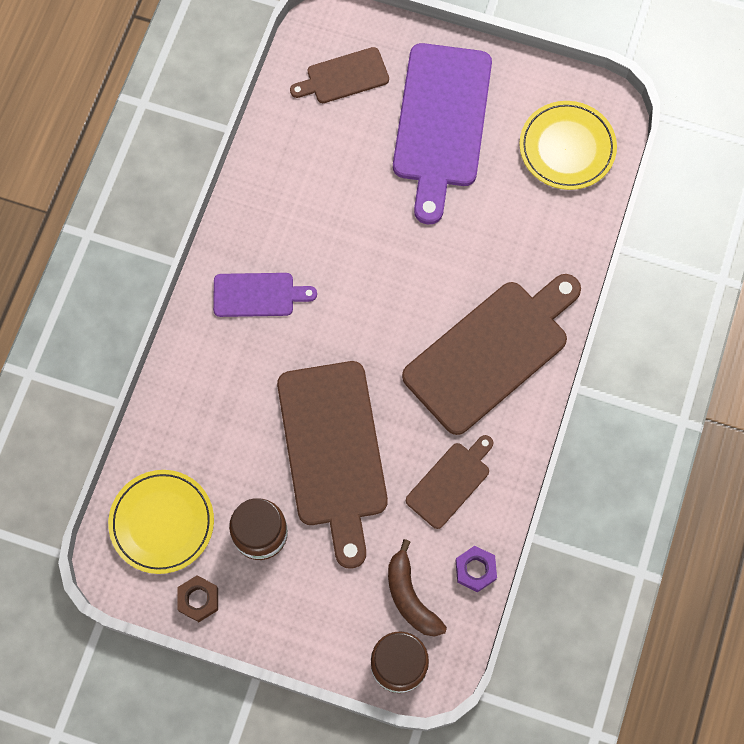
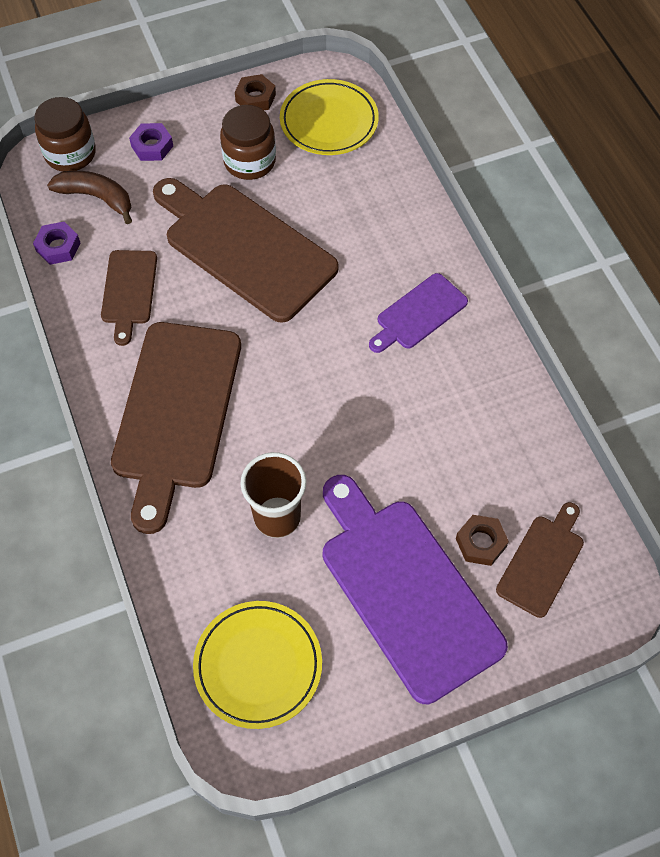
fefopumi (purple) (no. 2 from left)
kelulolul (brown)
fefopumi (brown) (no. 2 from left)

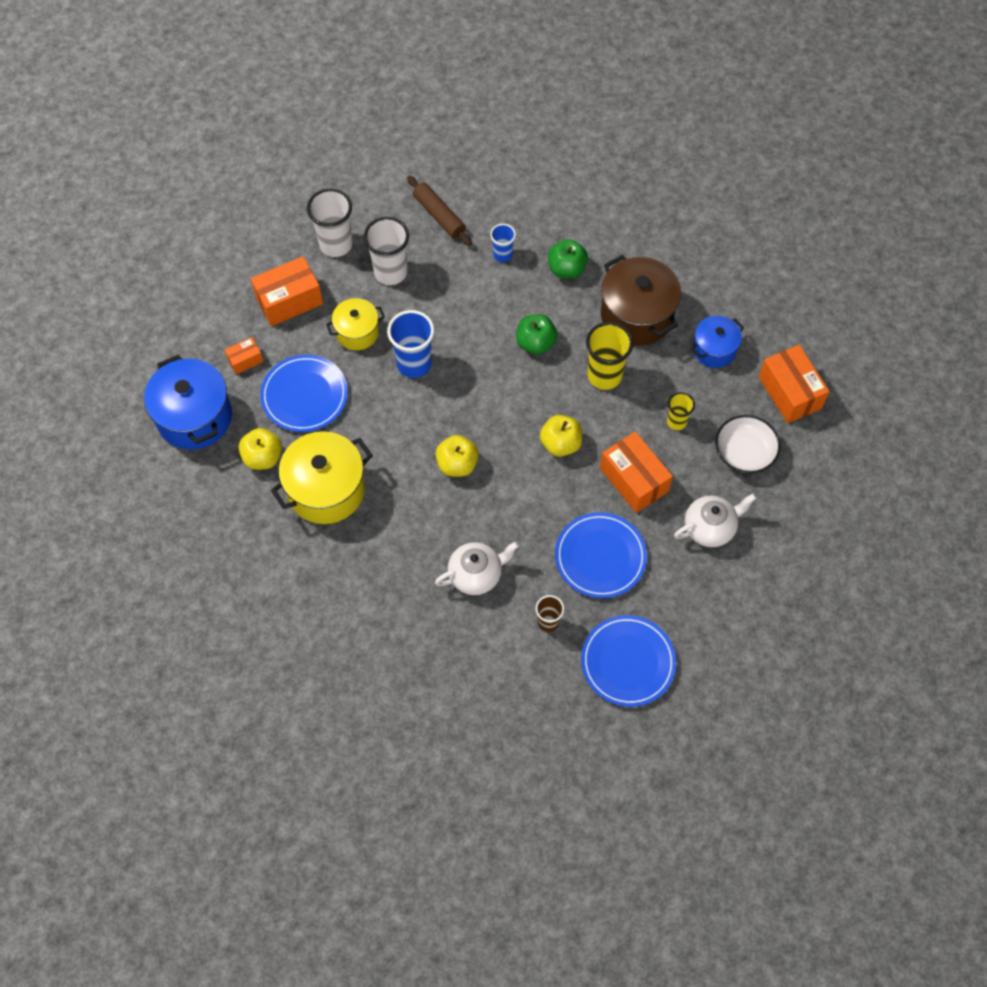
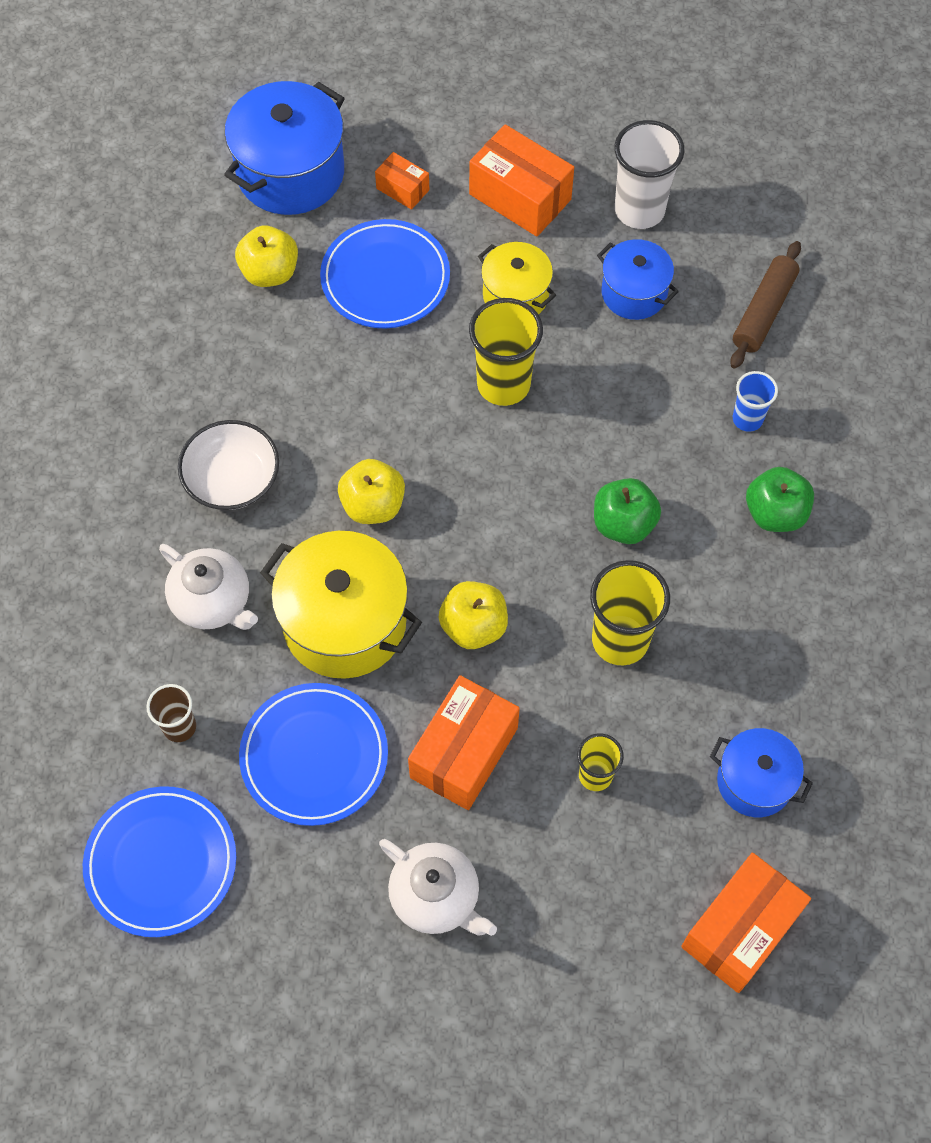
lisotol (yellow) (no. 1 from left)
lisotol (blue) (no. 2 from left)
kelulolul (yellow) (no. 1 from left)
lisotol (brown)
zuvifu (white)

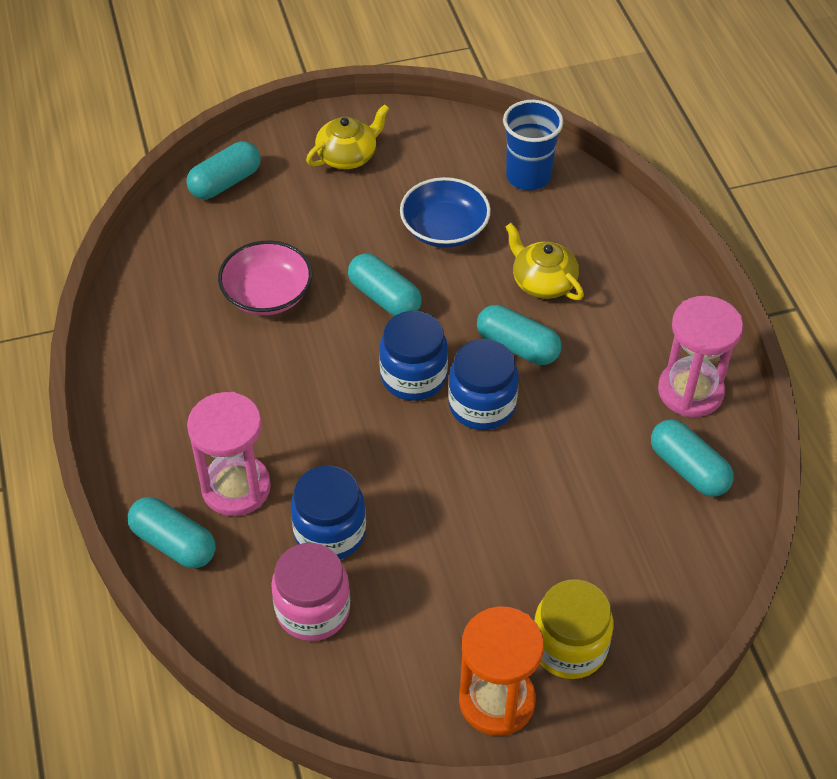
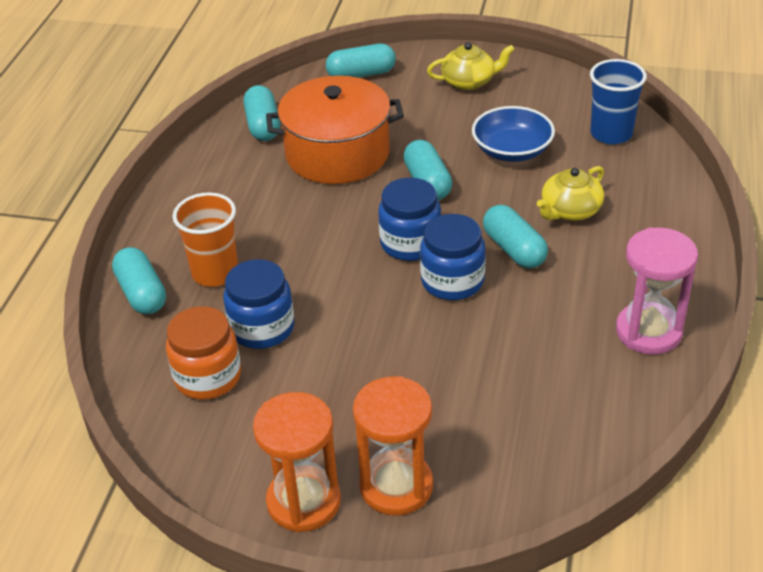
kelulolul (orange)
lisotol (orange)
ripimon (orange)
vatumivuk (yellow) (no. 2 from left)
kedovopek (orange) (no. 2 from left)
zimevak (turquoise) (no. 2 from left)

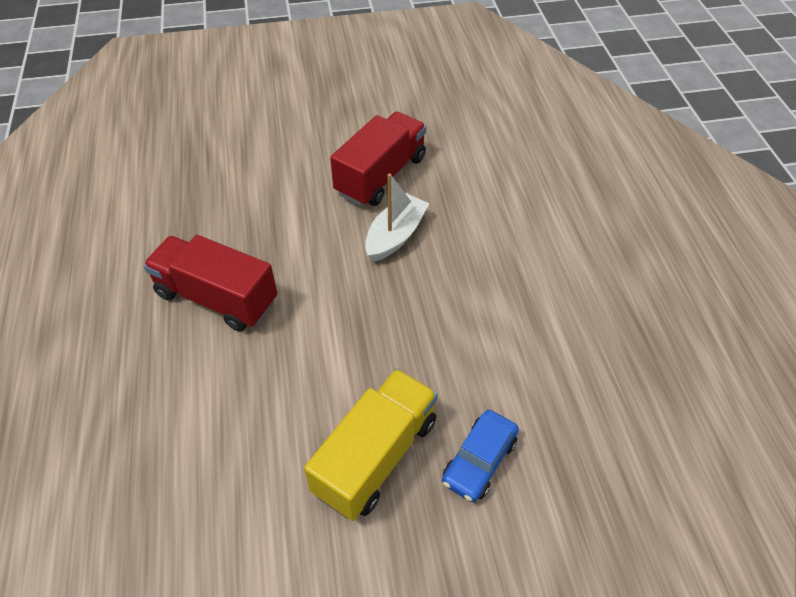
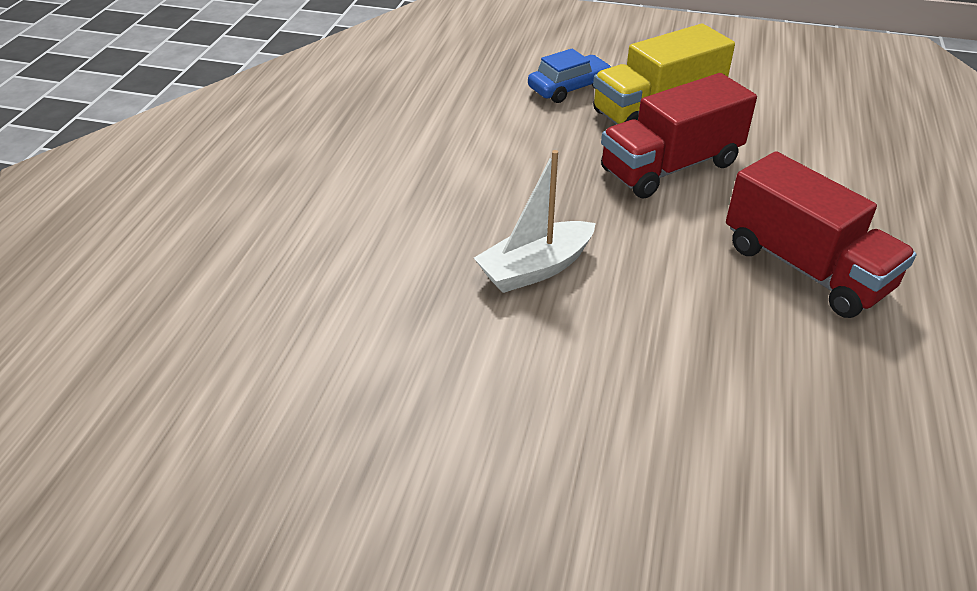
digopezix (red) (no. 1 from left)

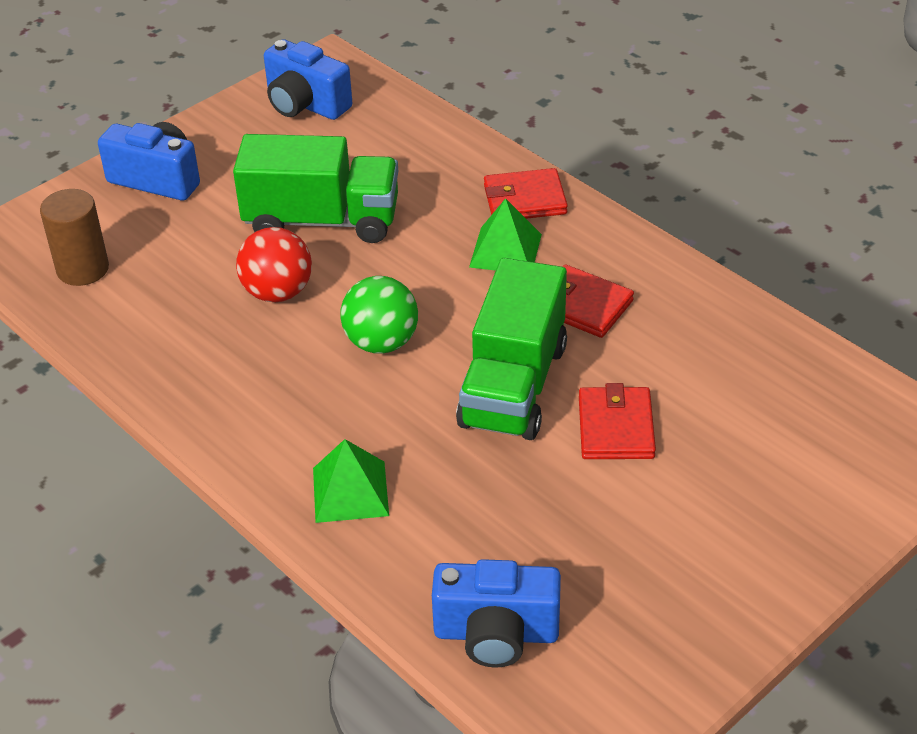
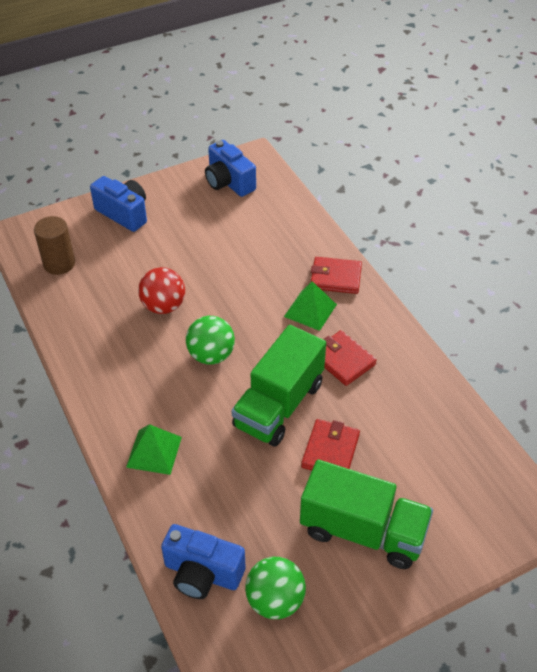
digopezix (green) (no. 2 from left)
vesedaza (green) (no. 2 from left)

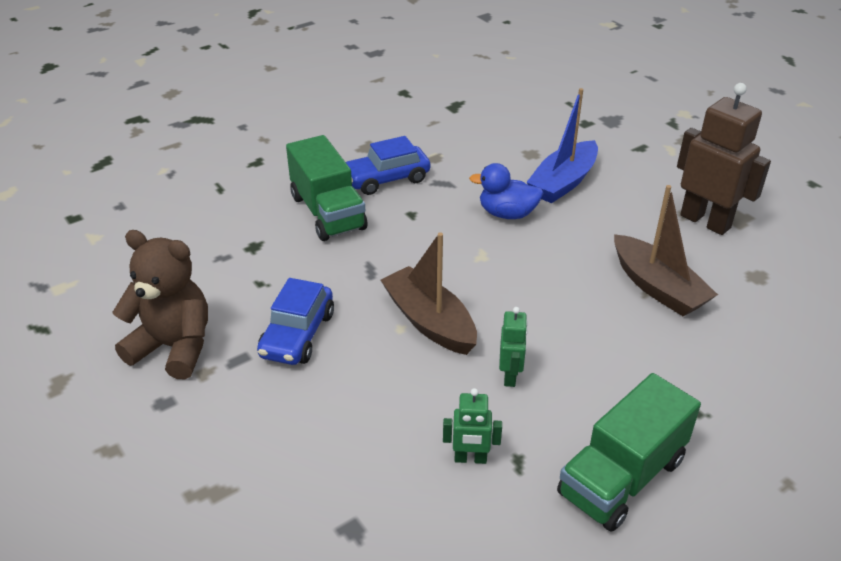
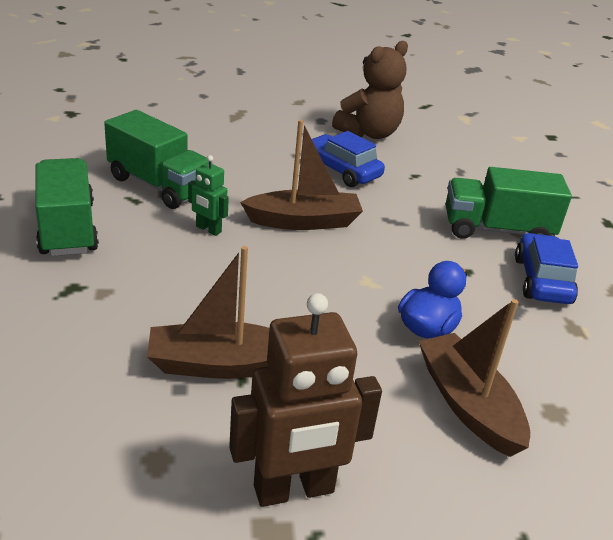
digopezix (green) (no. 2 from left)
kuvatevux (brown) (no. 3 from left)

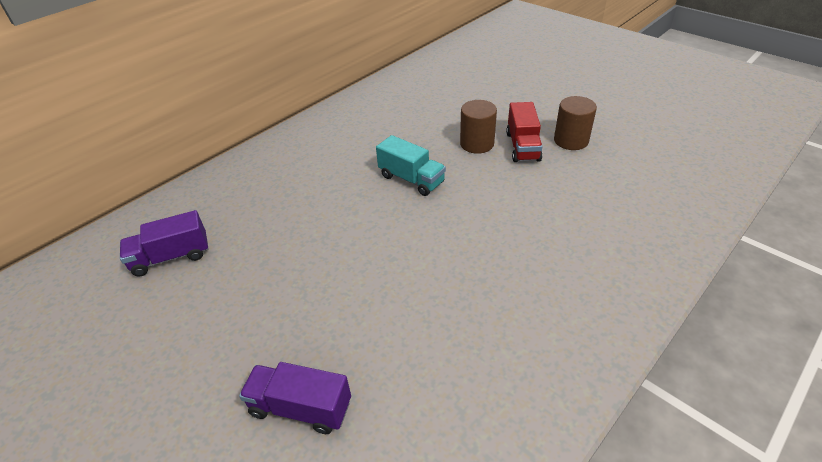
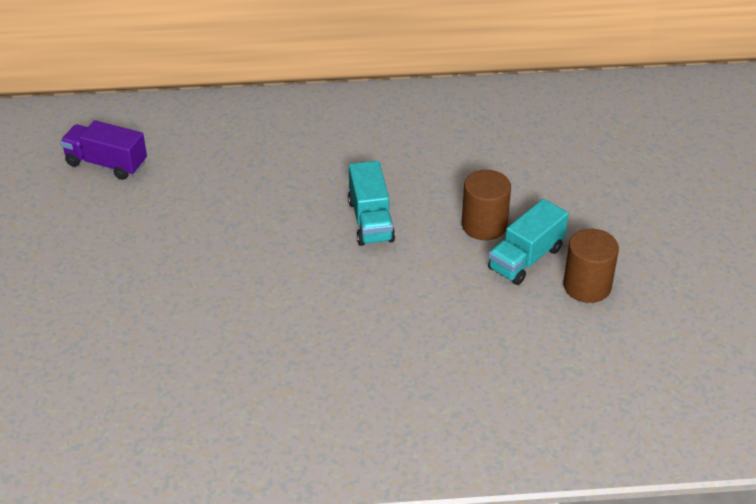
digopezix (purple) (no. 2 from left in the first image)
digopezix (turquoise) (no. 2 from left)

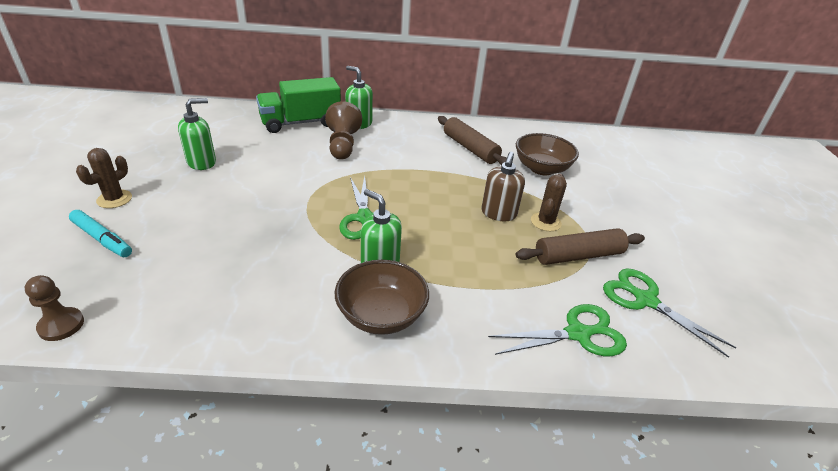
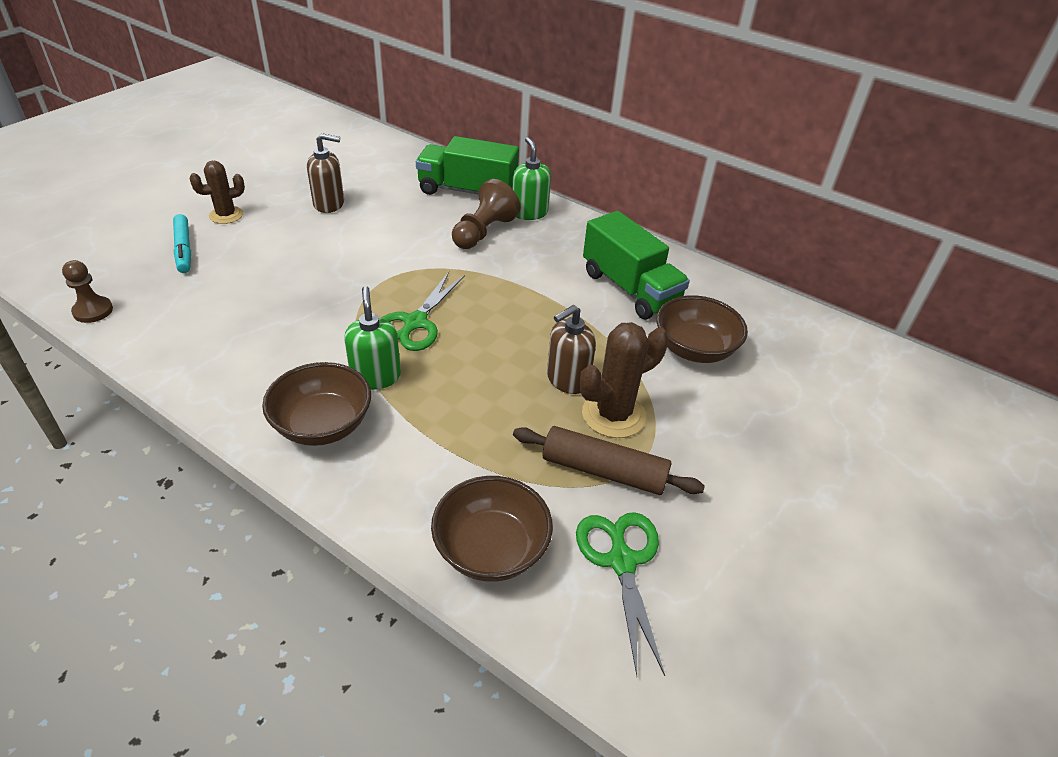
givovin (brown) (no. 1 from left)
digopezix (green) (no. 2 from left)
zuvifu (brown) (no. 2 from left)
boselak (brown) (no. 2 from left)

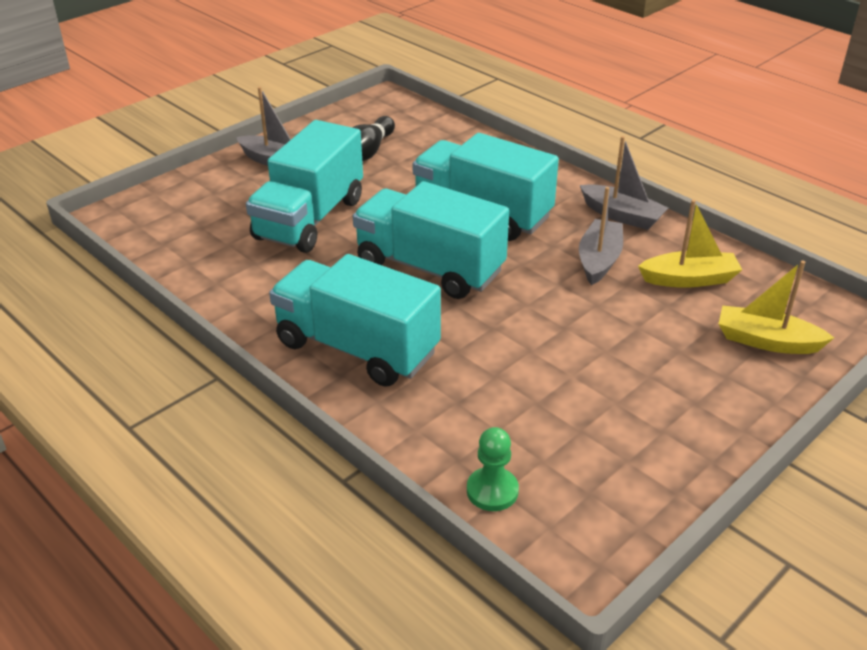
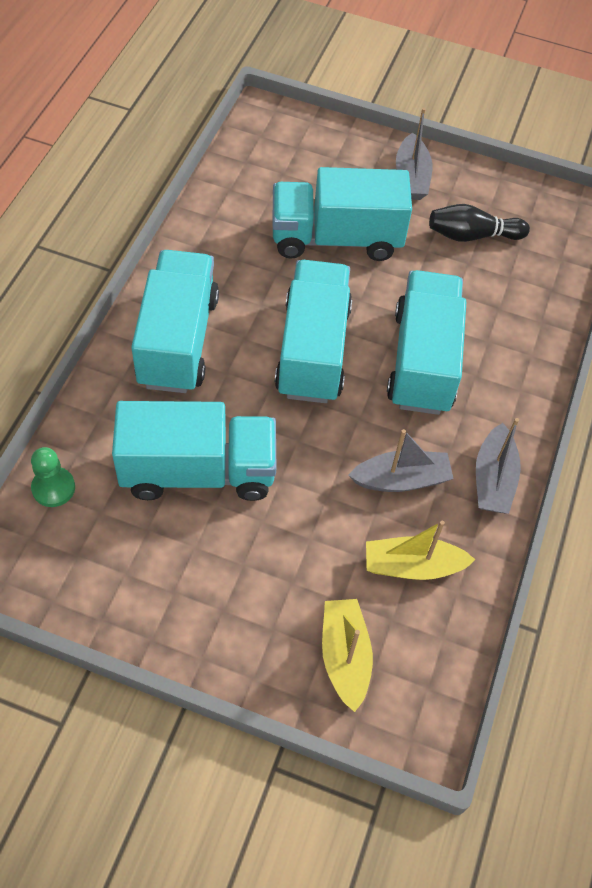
kuvatevux (yellow) (no. 2 from left)
digopezix (turquoise) (no. 2 from left)

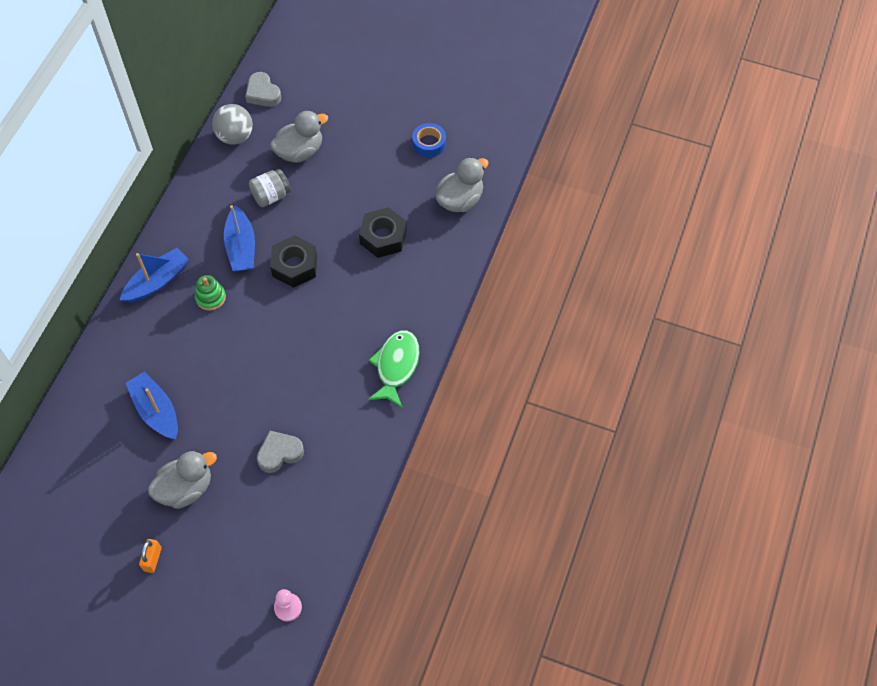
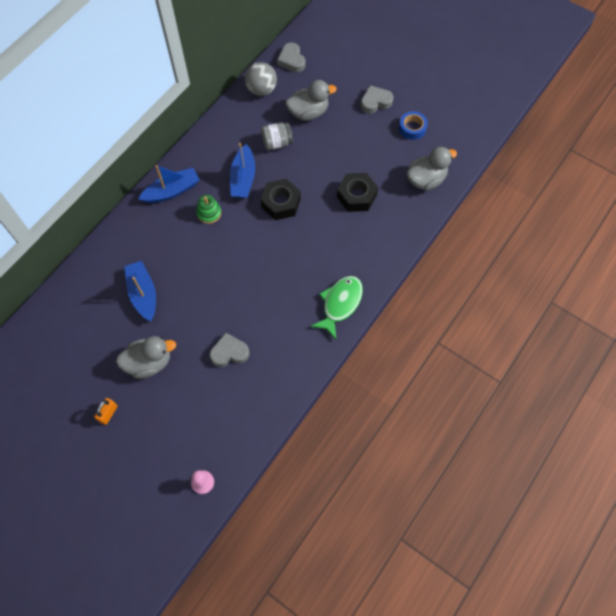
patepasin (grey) (no. 3 from left)

